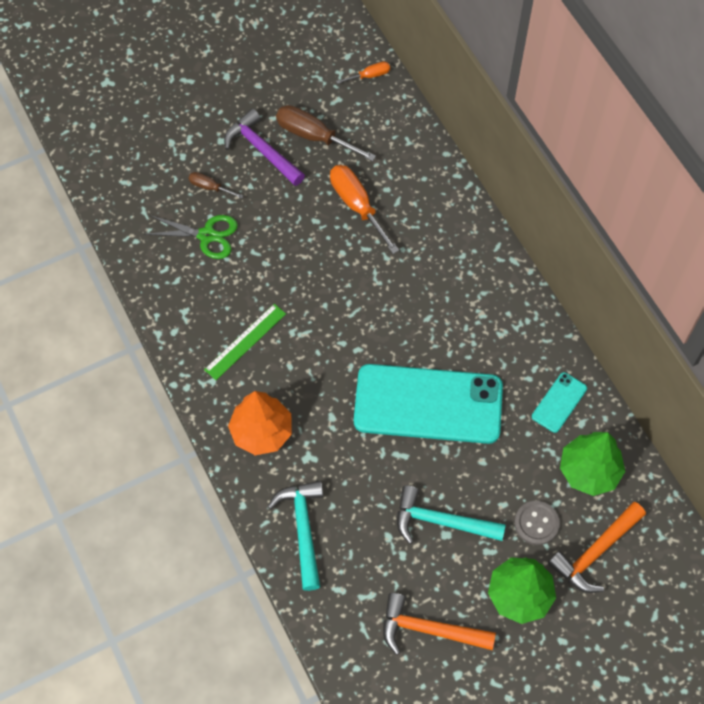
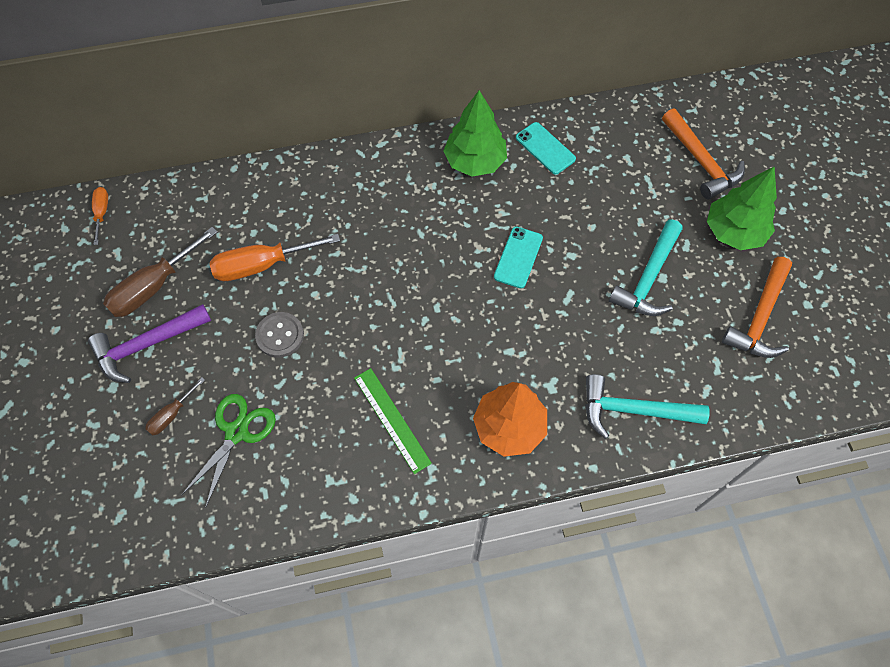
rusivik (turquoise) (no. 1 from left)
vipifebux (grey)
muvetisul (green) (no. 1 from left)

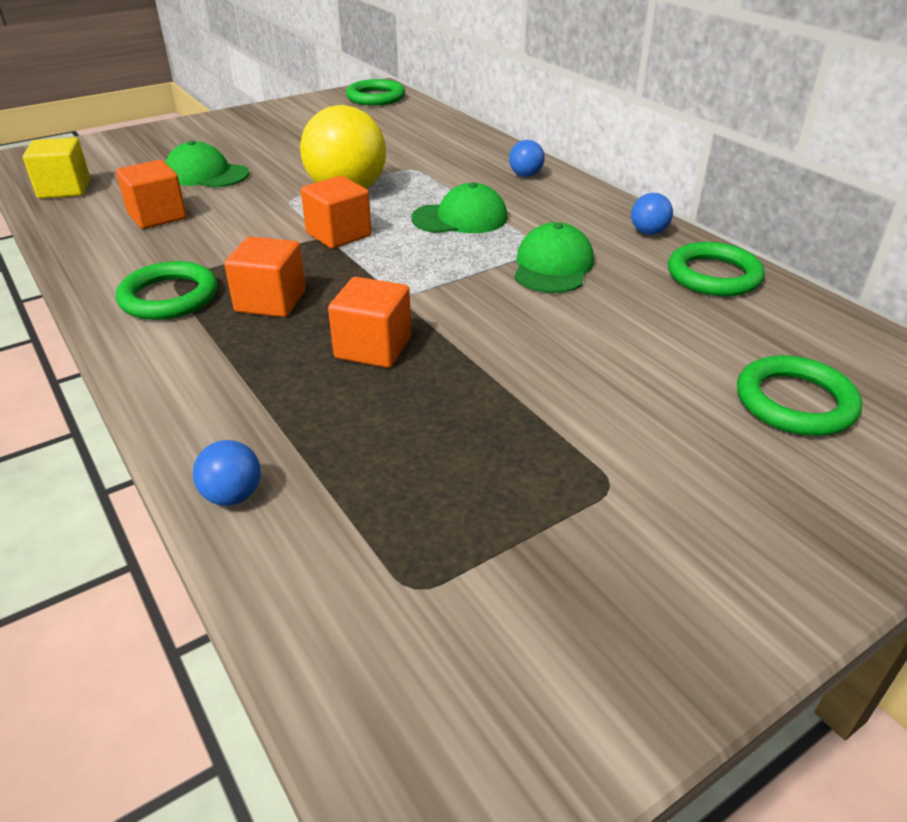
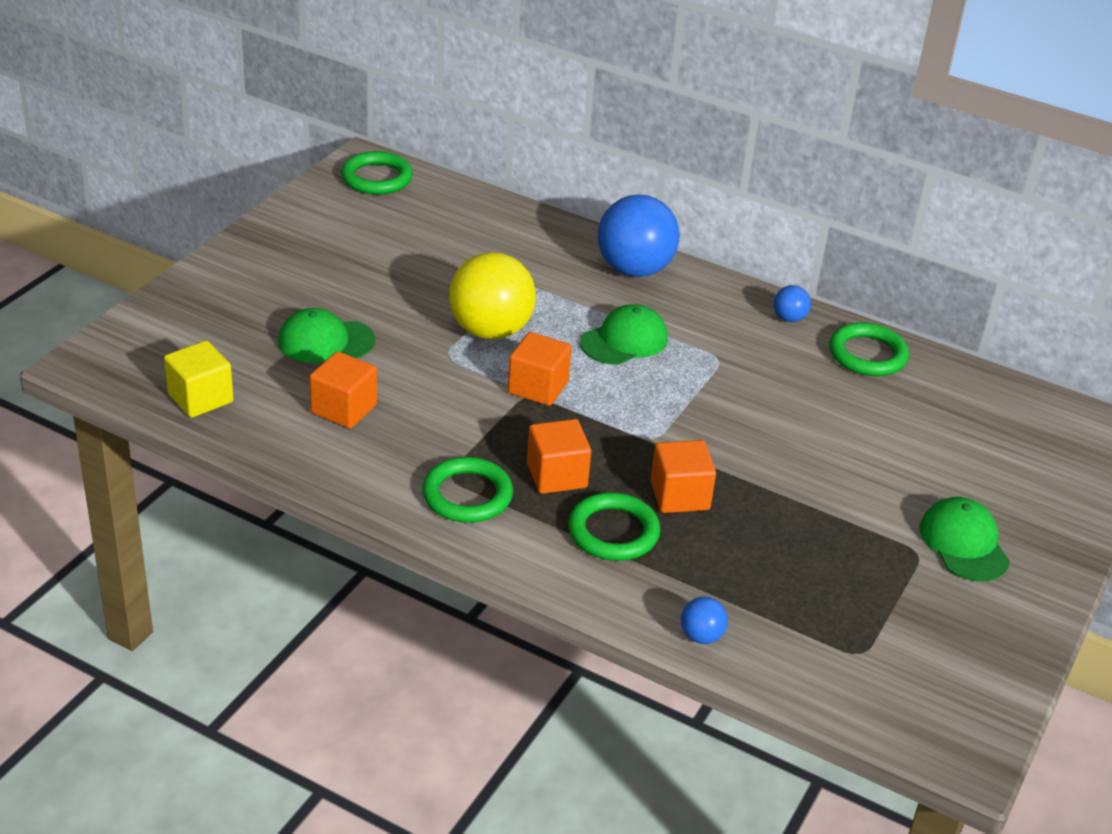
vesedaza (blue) (no. 1 from left)
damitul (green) (no. 3 from left)
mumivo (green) (no. 3 from left)

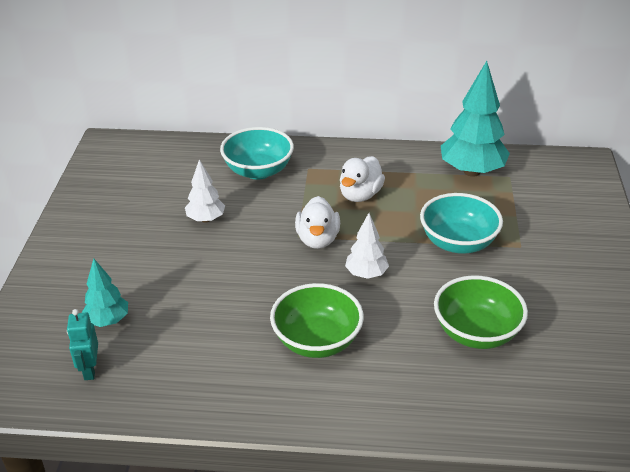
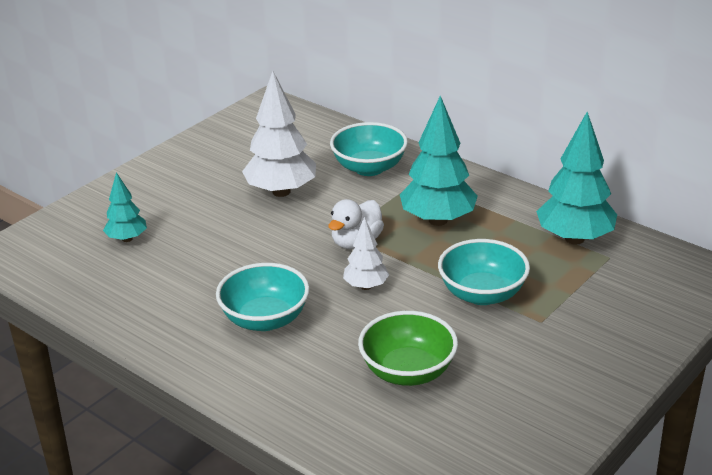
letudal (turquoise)
muvetisul (white) (no. 1 from left)
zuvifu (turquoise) (no. 1 from left)
muvetisul (turquoise) (no. 2 from left)

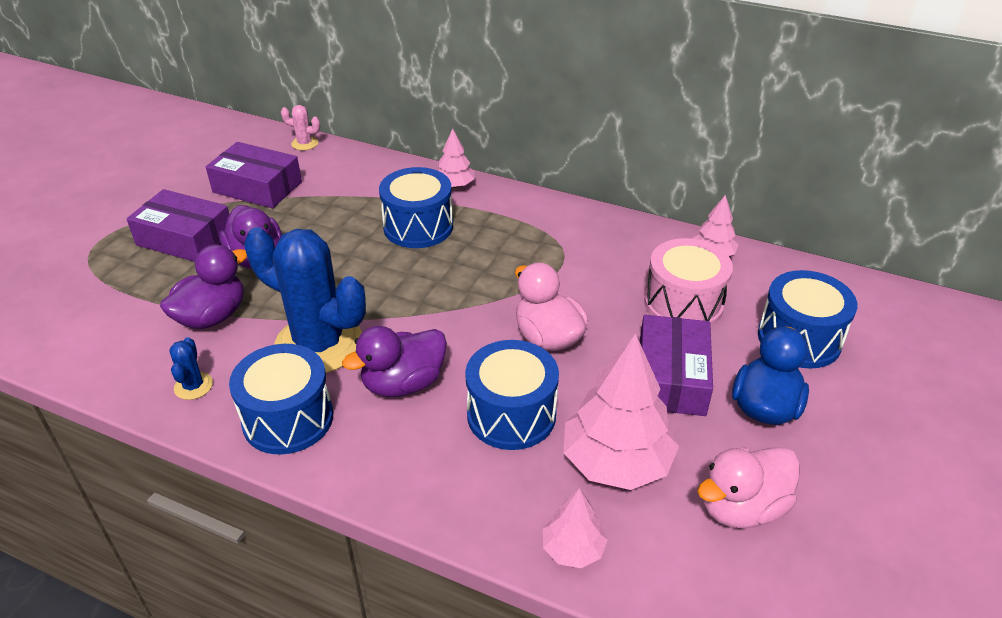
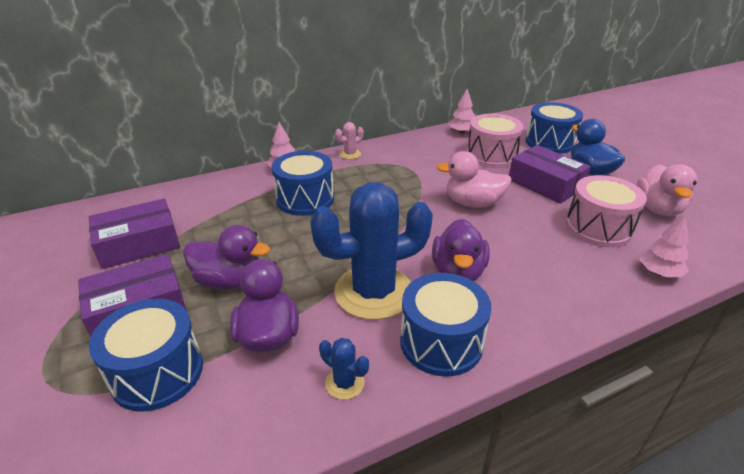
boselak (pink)
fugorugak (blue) (no. 1 from left)
fugorugak (pink) (no. 2 from left)

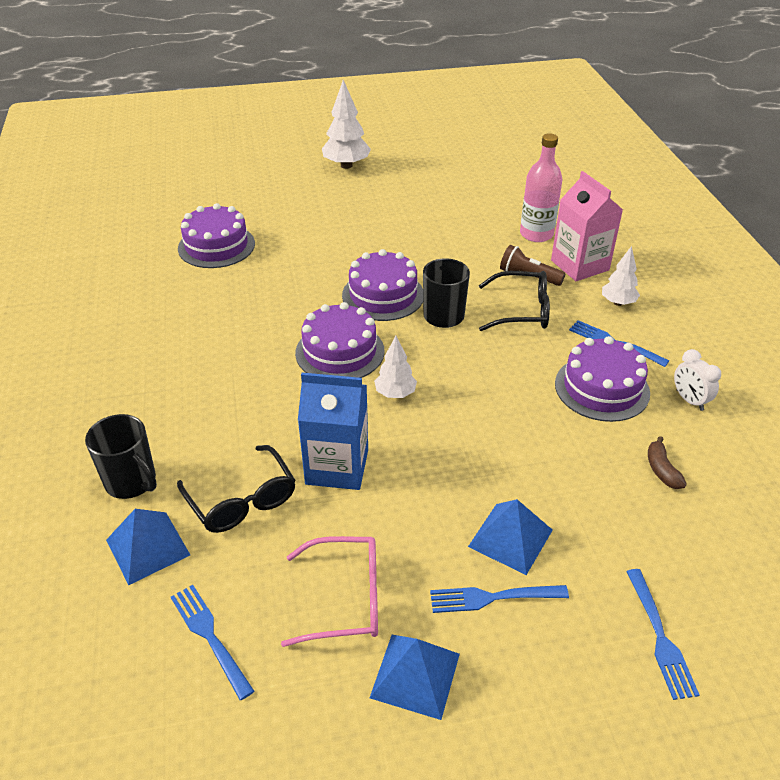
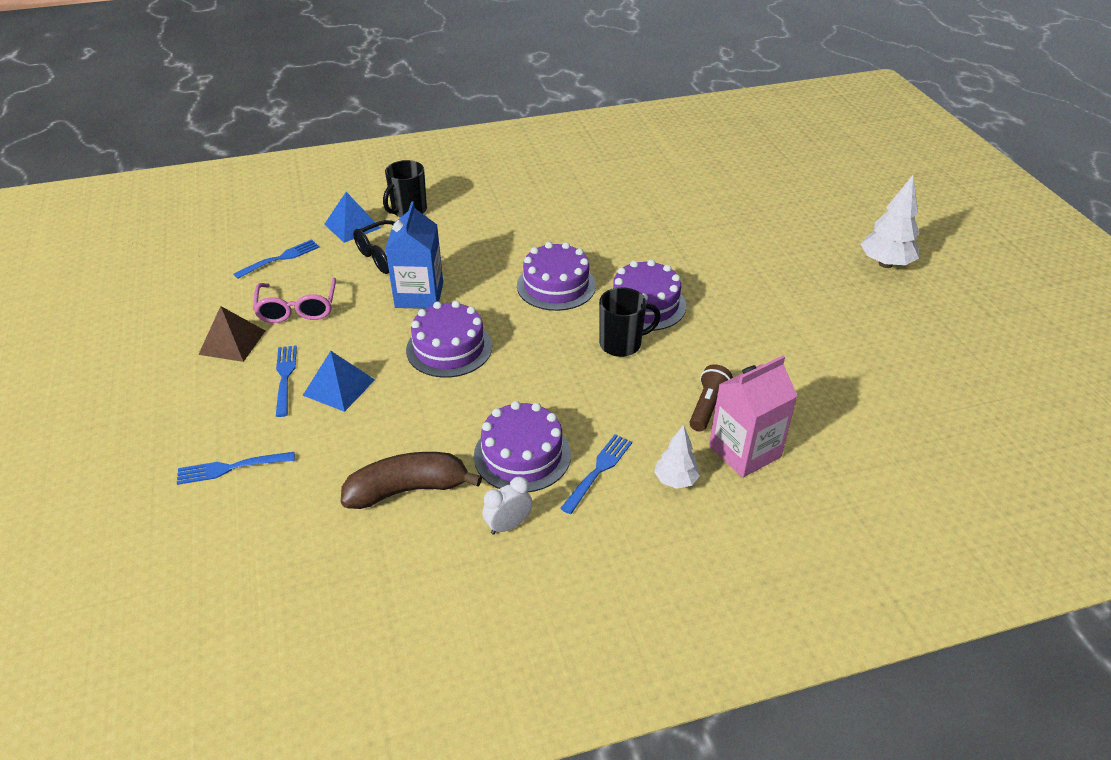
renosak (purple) (no. 1 from left)
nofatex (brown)
muvetisul (white) (no. 2 from left in the first image)
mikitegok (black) (no. 2 from left in the first image)
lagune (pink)
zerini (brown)

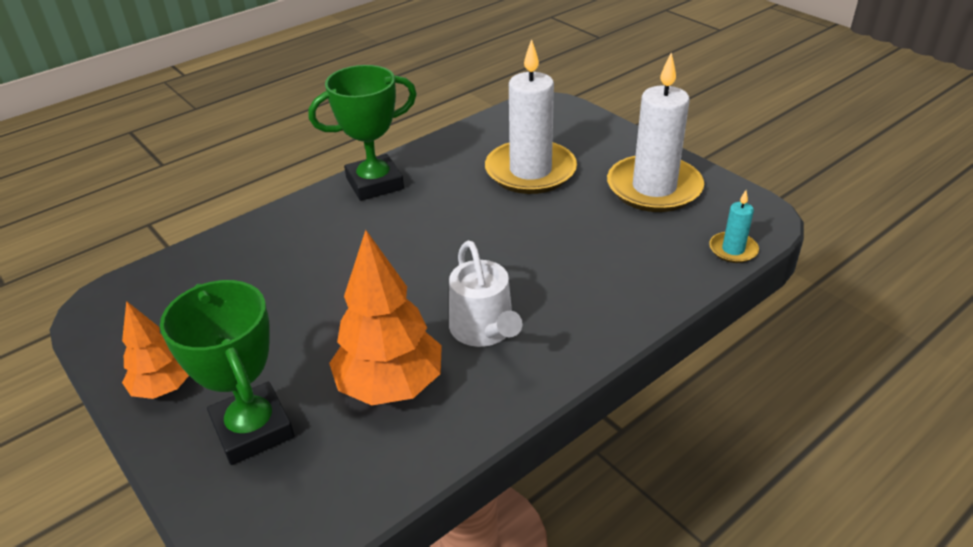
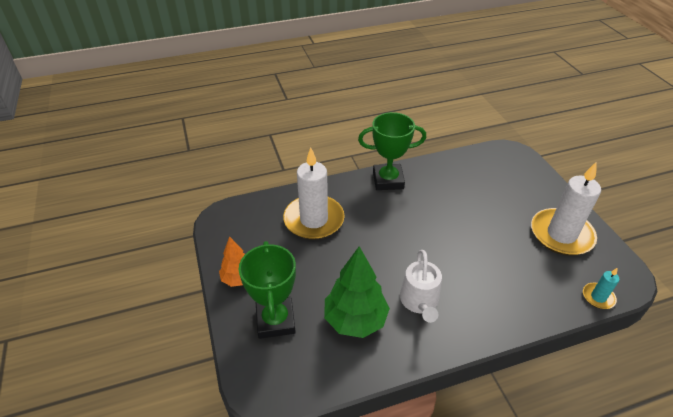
muvetisul (green)
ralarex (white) (no. 1 from left)

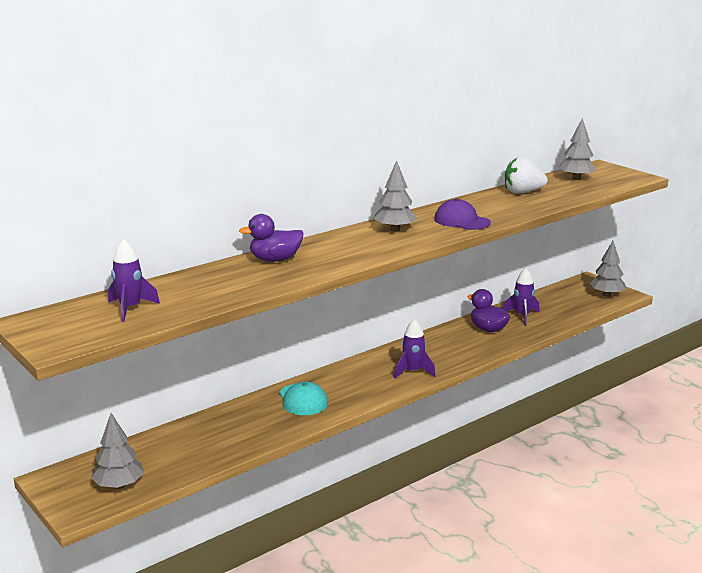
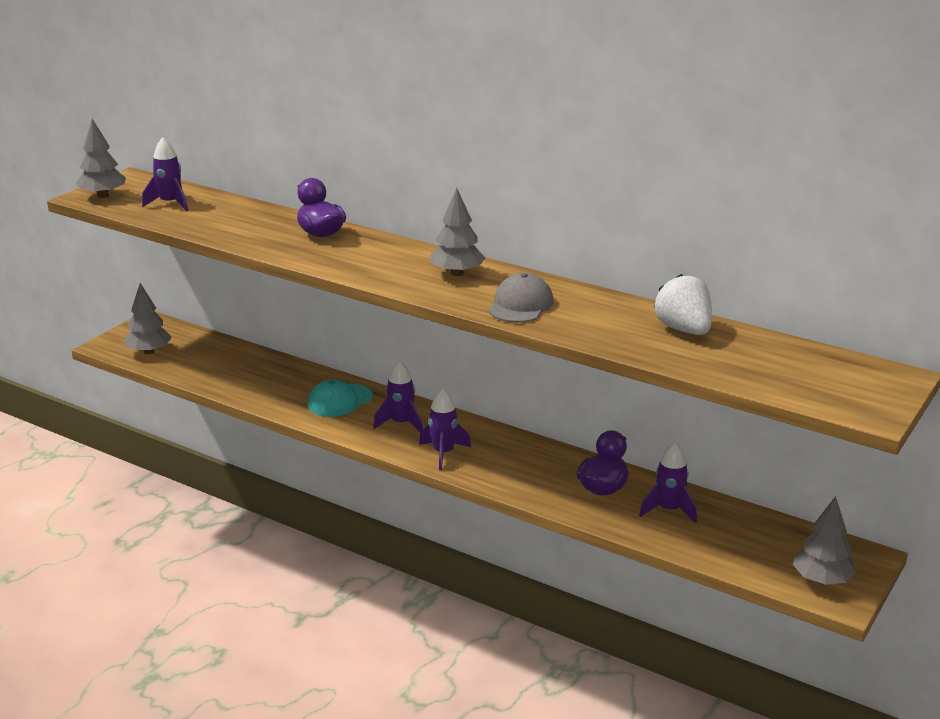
damitul (grey)
muvetisul (grey) (no. 1 from left)
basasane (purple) (no. 2 from left)

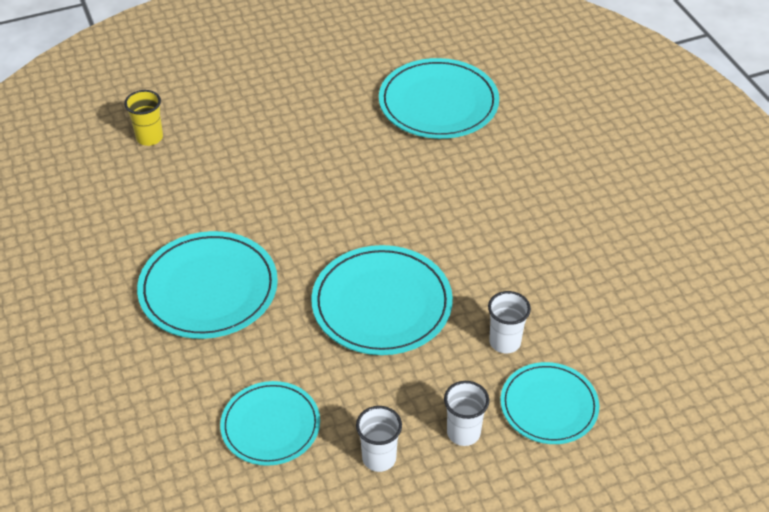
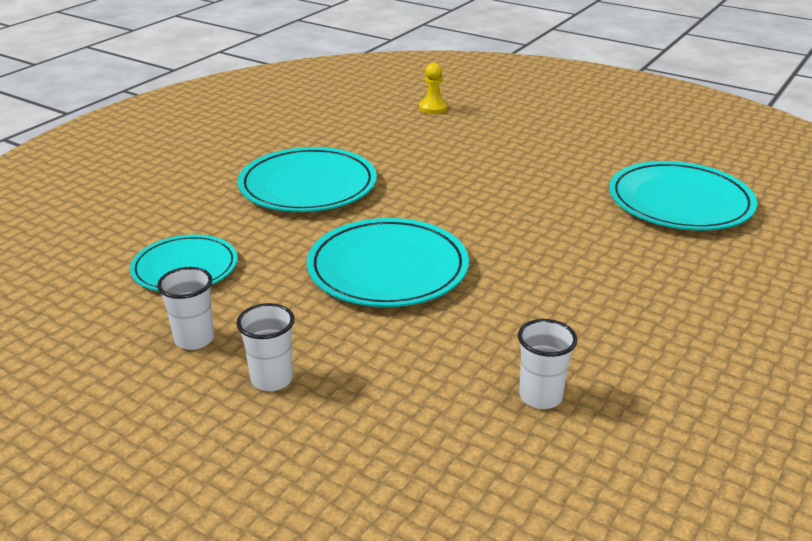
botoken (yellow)
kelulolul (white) (no. 3 from left)
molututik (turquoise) (no. 5 from left in the first image)

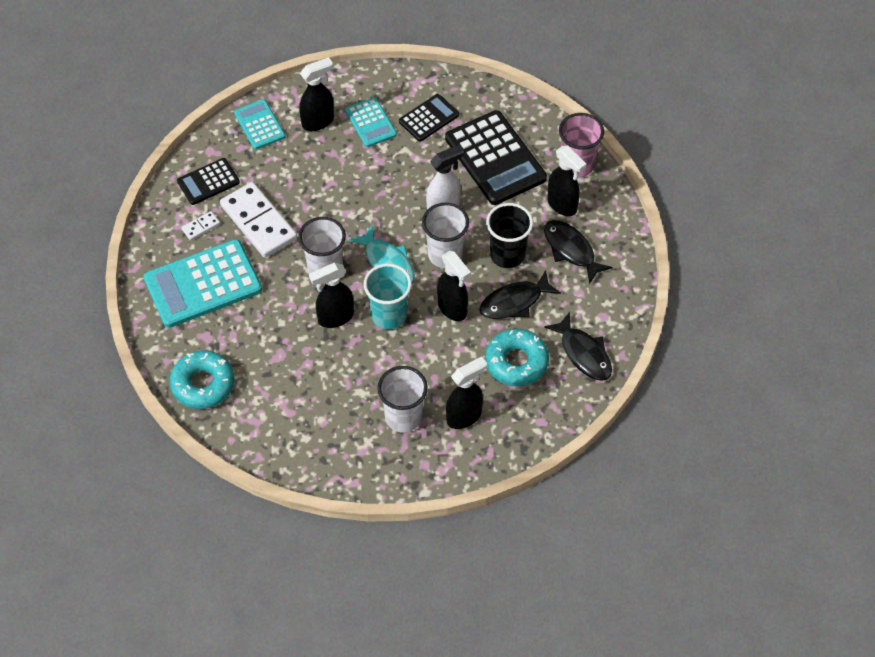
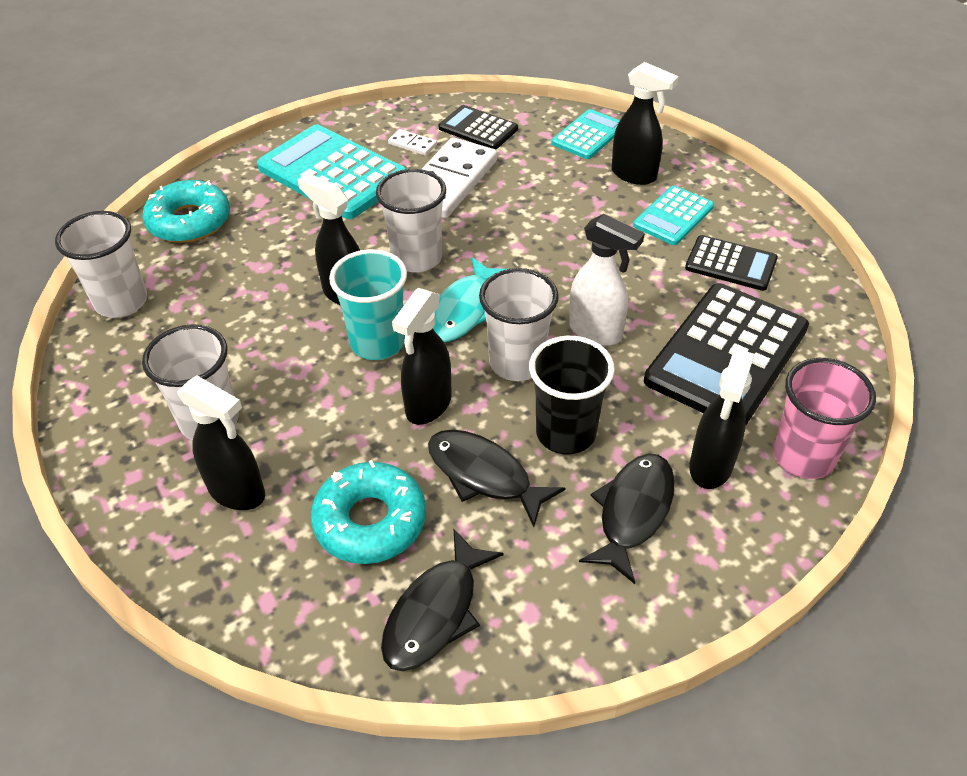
kelulolul (white) (no. 1 from left)

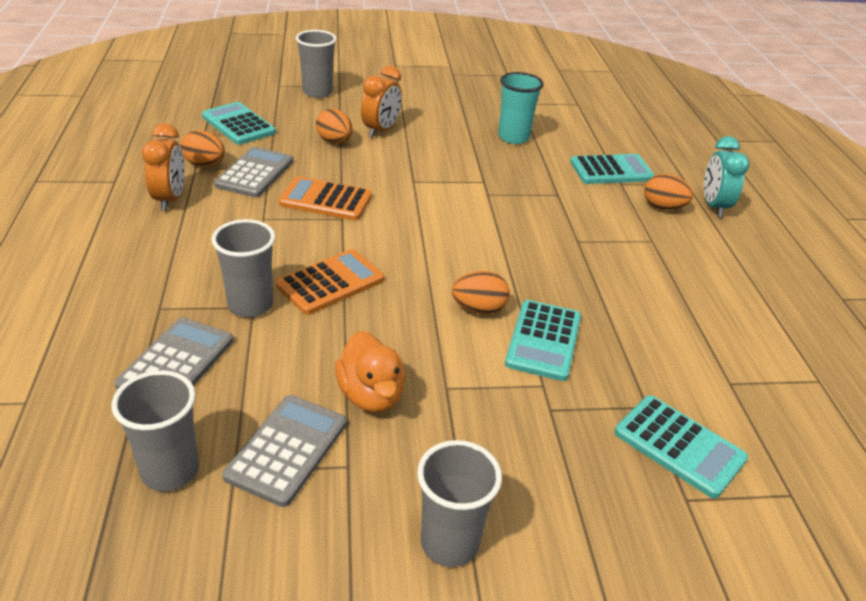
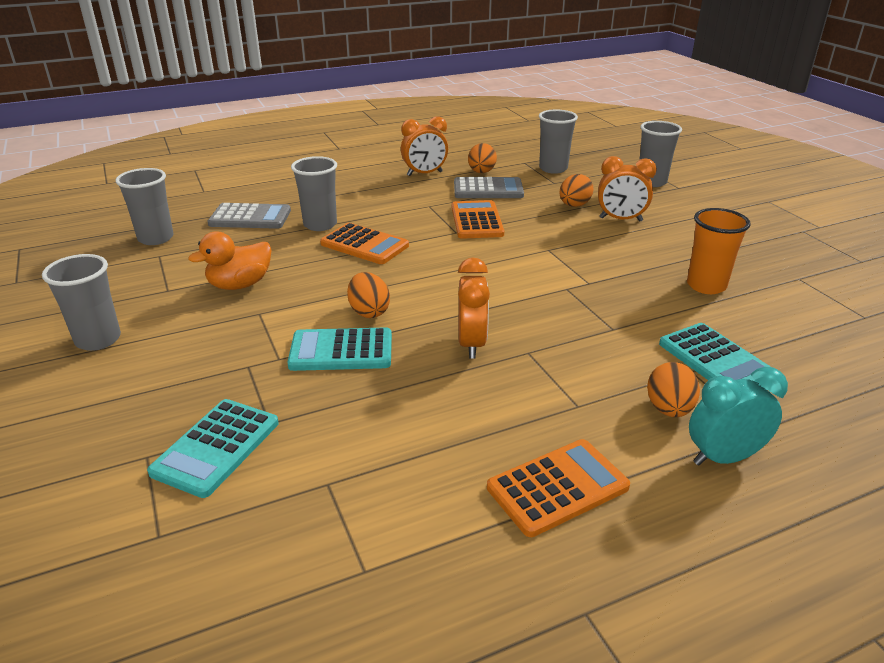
kelulolul (grey) (no. 4 from left)
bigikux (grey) (no. 3 from left in the first image)
kelulolul (orange)
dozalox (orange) (no. 2 from left)
bigikux (orange) (no. 3 from left)

